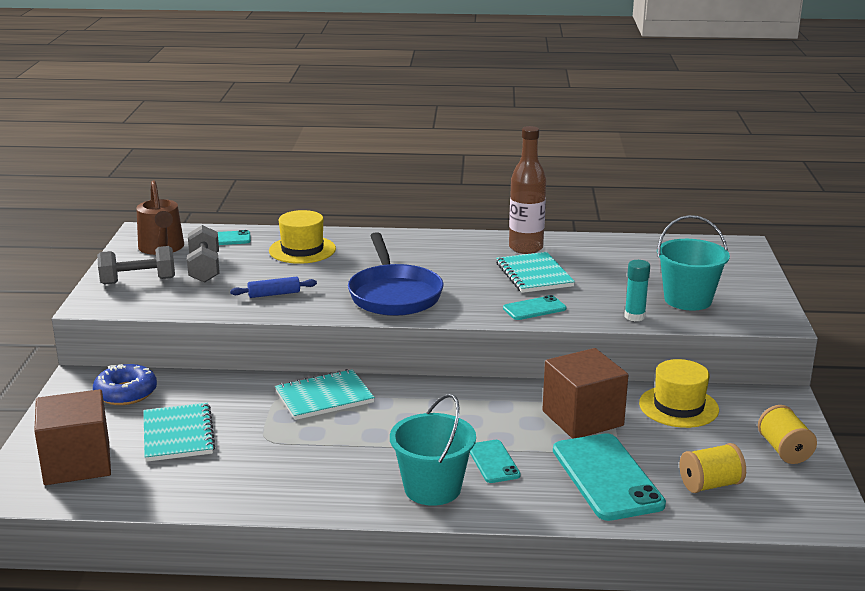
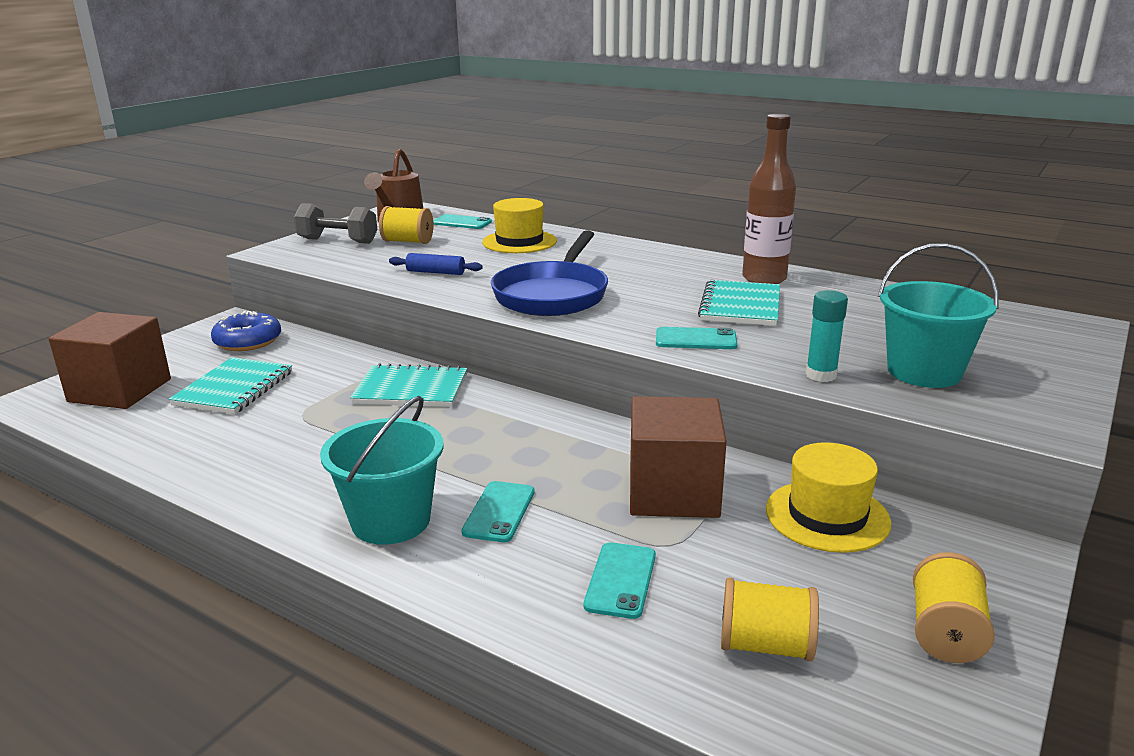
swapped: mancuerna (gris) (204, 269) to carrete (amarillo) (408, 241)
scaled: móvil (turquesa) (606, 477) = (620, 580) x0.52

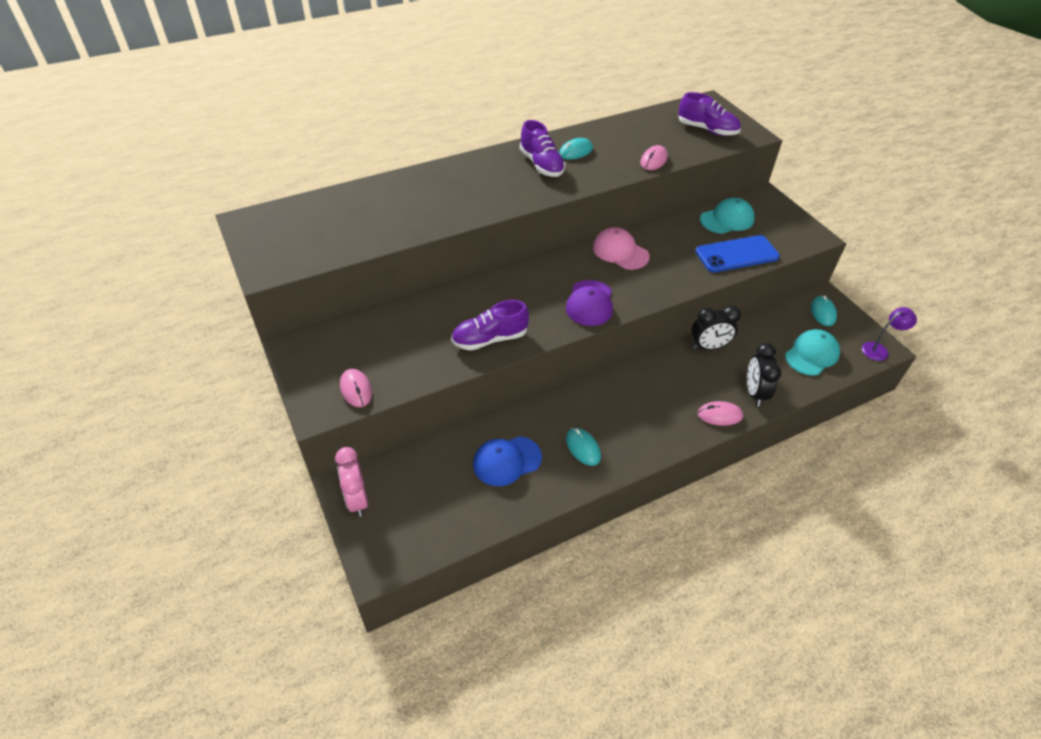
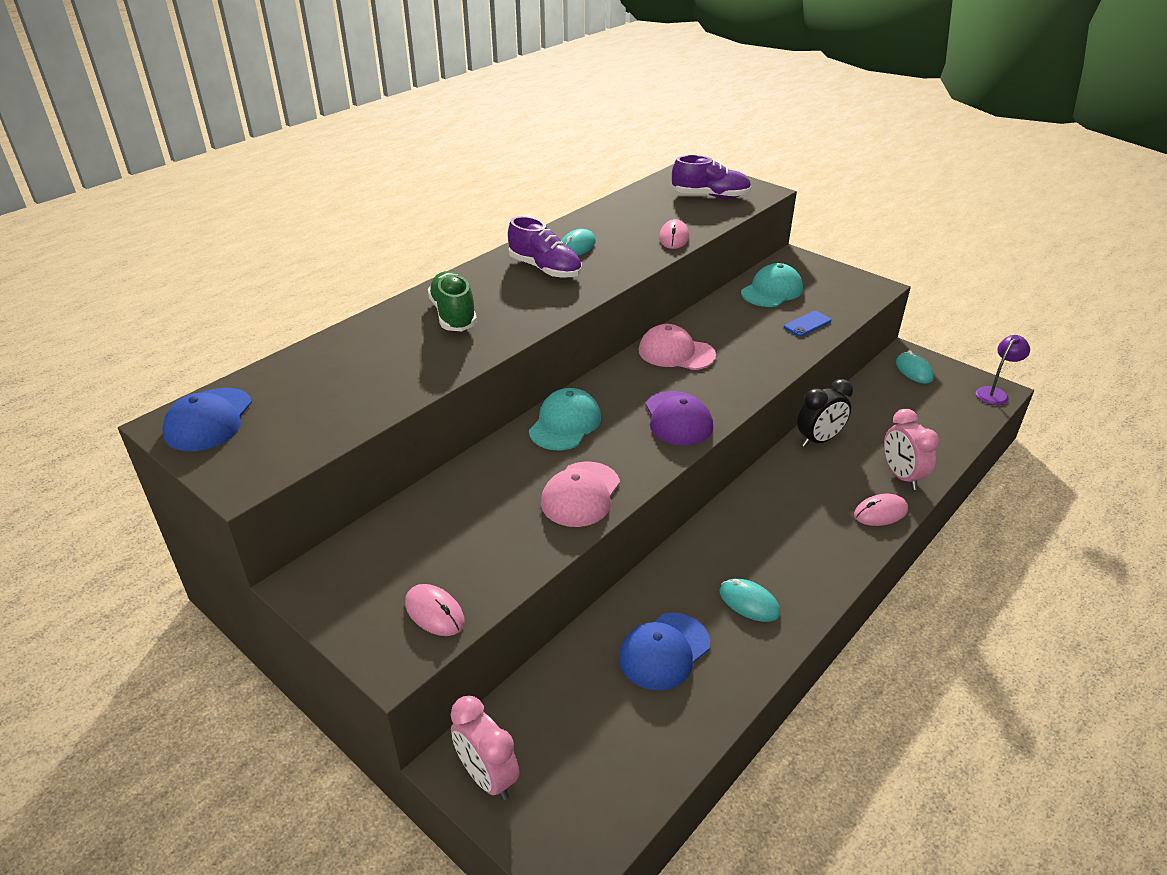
new: gorra (azul) (209, 420); zapato (verde) (453, 315)
shifted: gorra (turquesa) (812, 354) to (565, 424)
swapped: zapato (morado) (490, 339) to gorra (rosa) (580, 494)
repainted: despertador (negro) (754, 393) to despertador (rosa) (901, 476)
scaled: móvil (azul) (736, 254) = (807, 324) x0.50

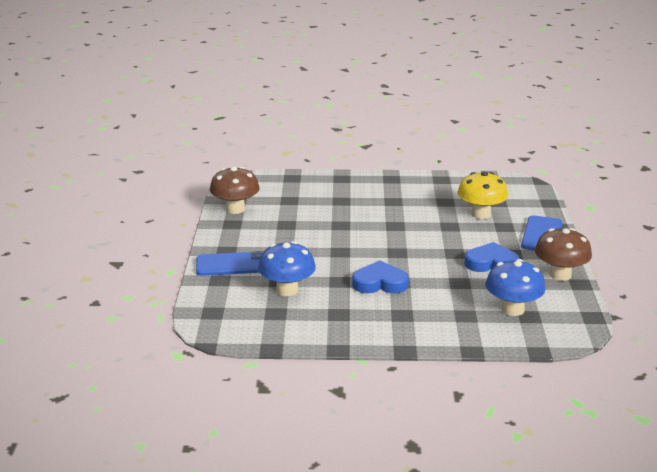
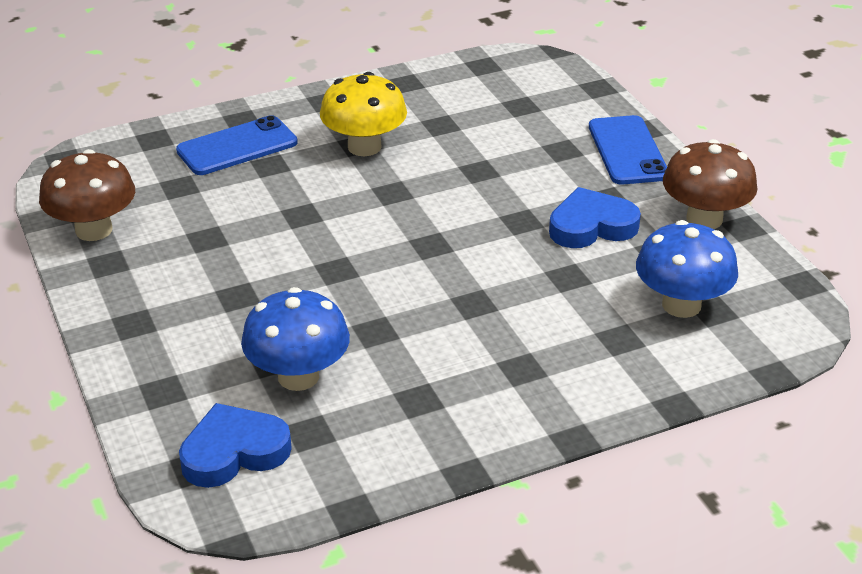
shifted: móvil (azul) (232, 264) to (237, 147); corazón (azul) (380, 283) to (234, 452); seta (amarillo) (481, 214) to (364, 147)

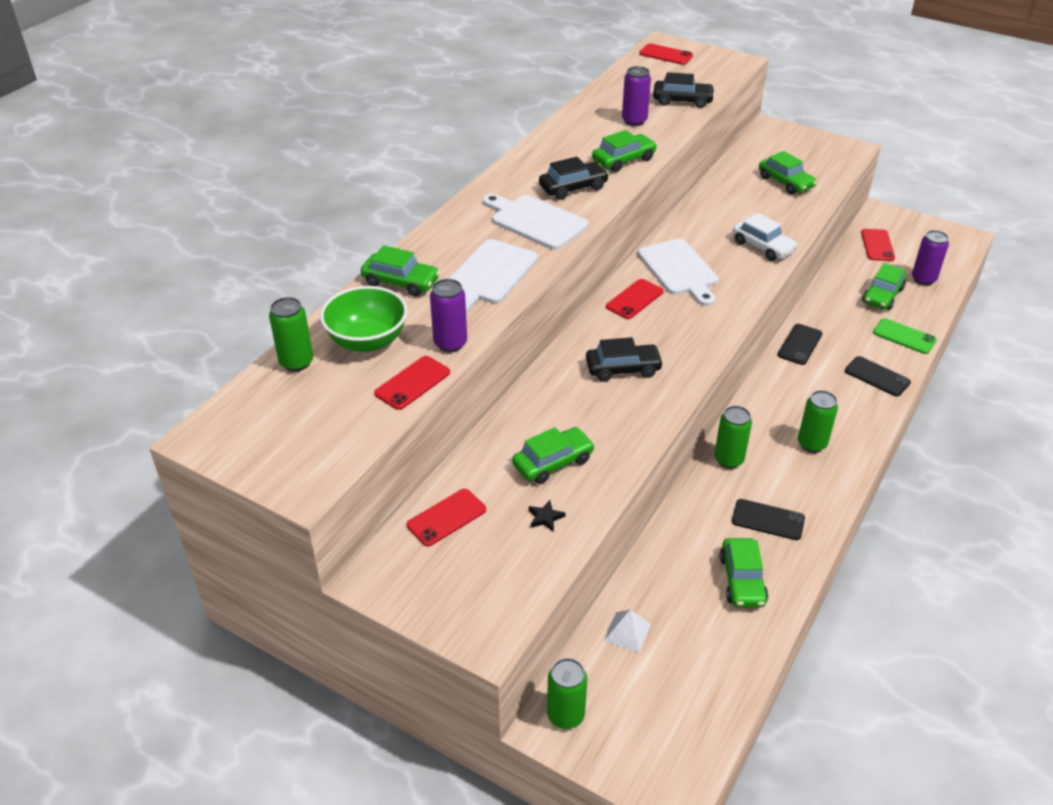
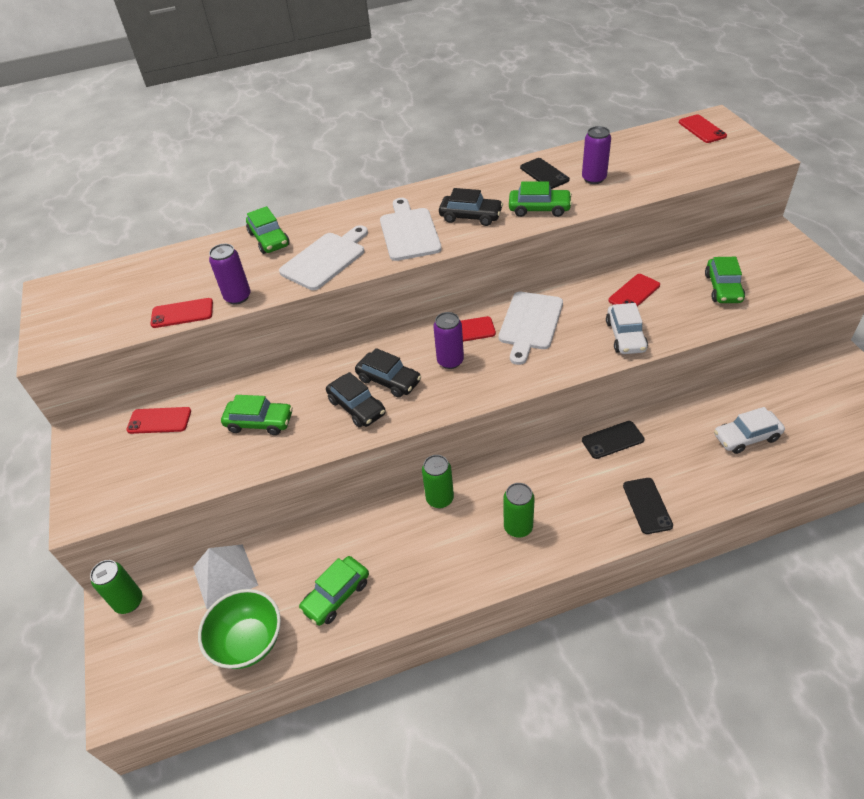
gone: lata (verde) (296, 362); estrella (negro) (545, 517); móvil (verde) (904, 336)
shifted: cuenco (verde) (367, 341) to (248, 641); coche (negro) (682, 100) to (357, 407); móvil (negro) (768, 520) to (544, 174); móvil (rojo) (877, 245) to (634, 293); lata (morado) (923, 279) to (450, 361)
repainted: coche (verde) (882, 295) to coche (blanco) (746, 437)
rotated: tabla de cortar (blanco) (489, 275) = (326, 259) 150 degrees clockwise
scaled: pirámide (blanco) (627, 632) = (225, 575) x1.70

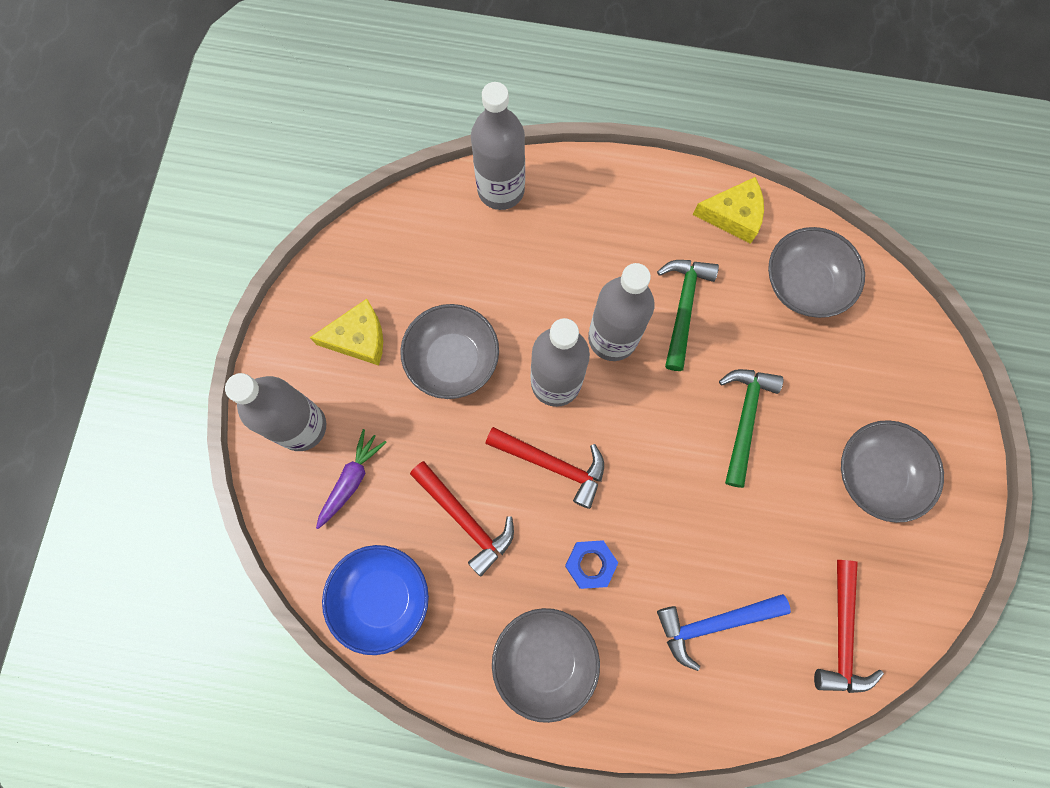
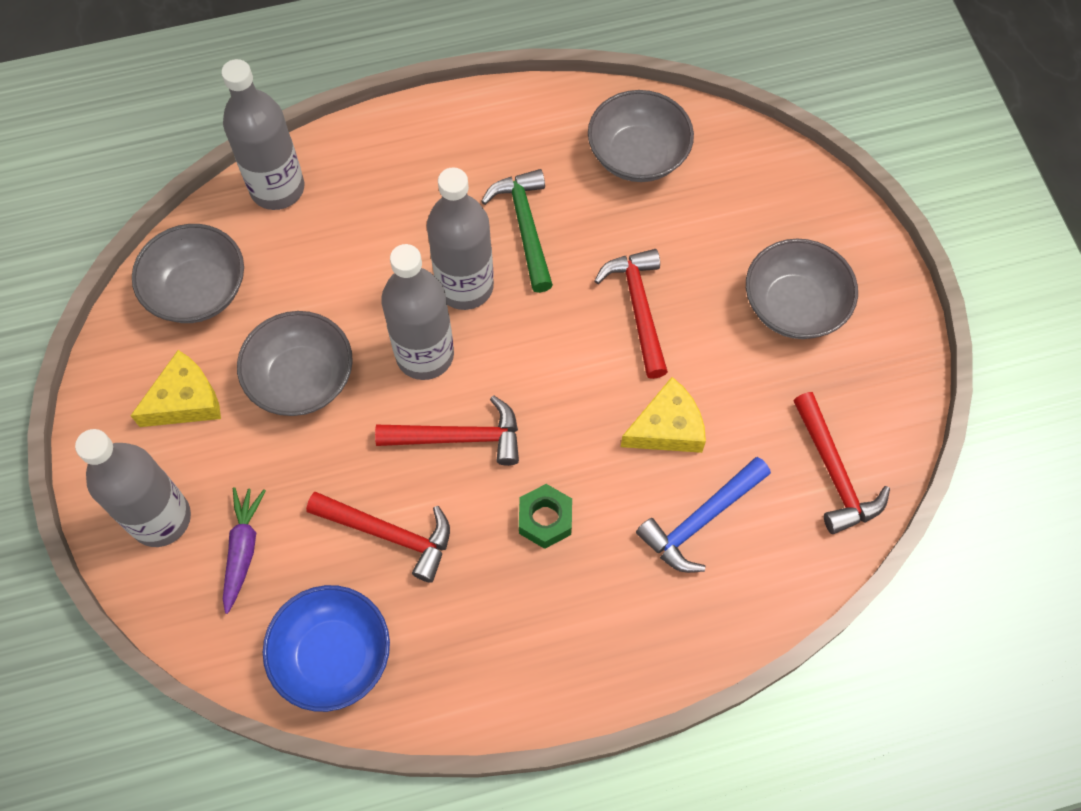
shifted: cuenco (gris) (544, 659) to (198, 290); queso (amarillo) (733, 215) to (667, 427)
repainted: tuerca (azul) (590, 564) to tuerca (verde) (545, 520); martillo (verde) (744, 419) to martillo (rojo) (638, 308)

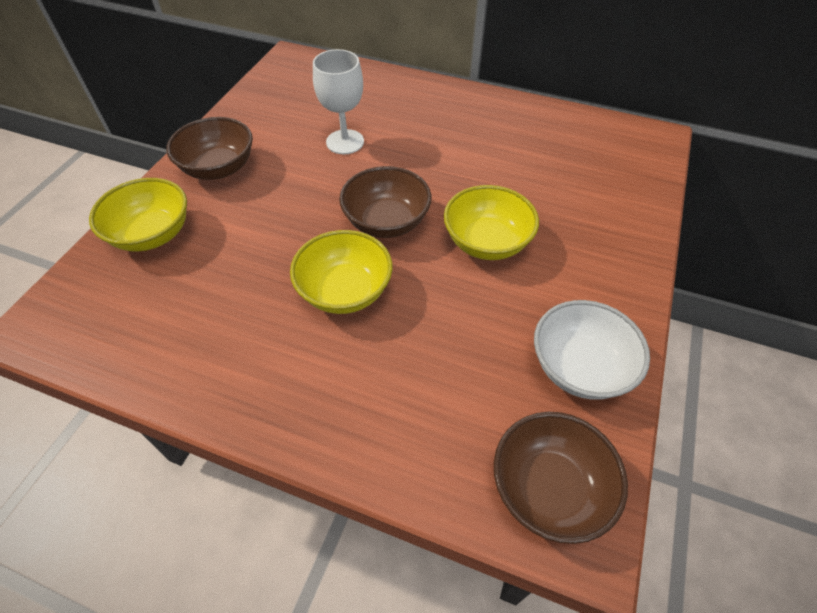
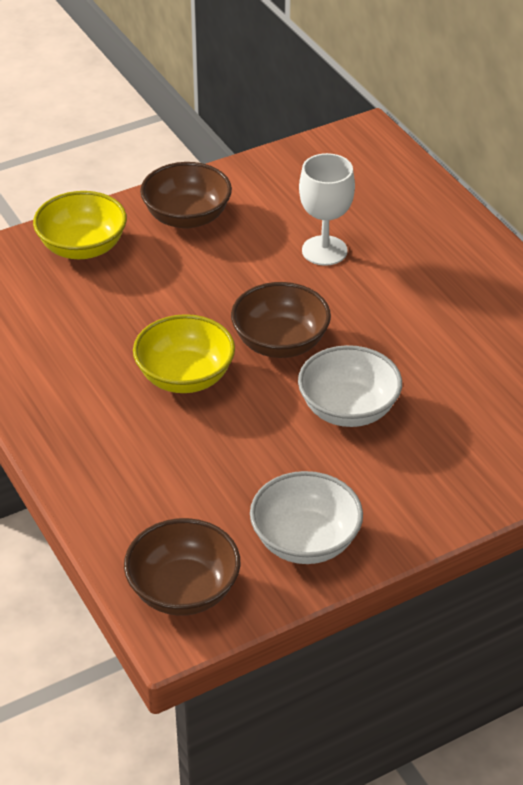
repainted: cuenco (amarillo) (486, 242) to cuenco (blanco) (348, 409)

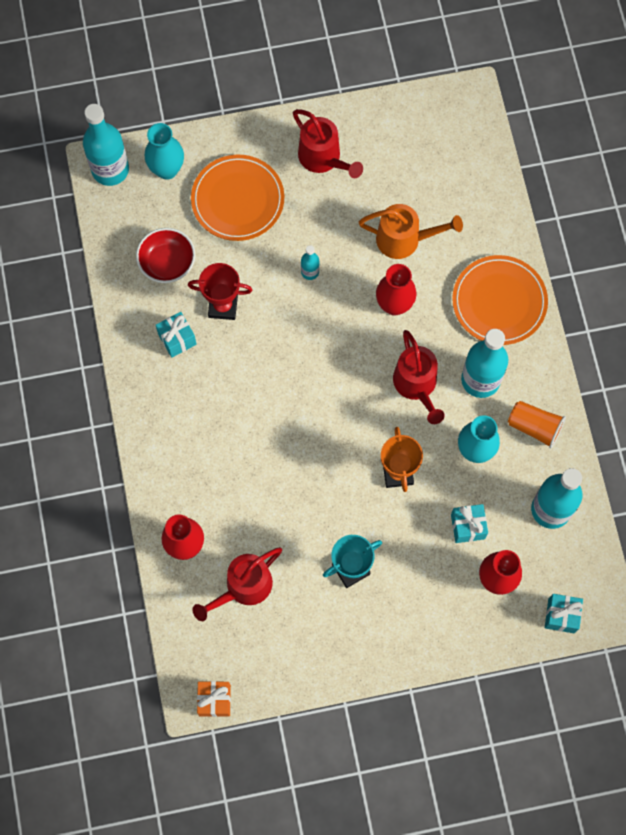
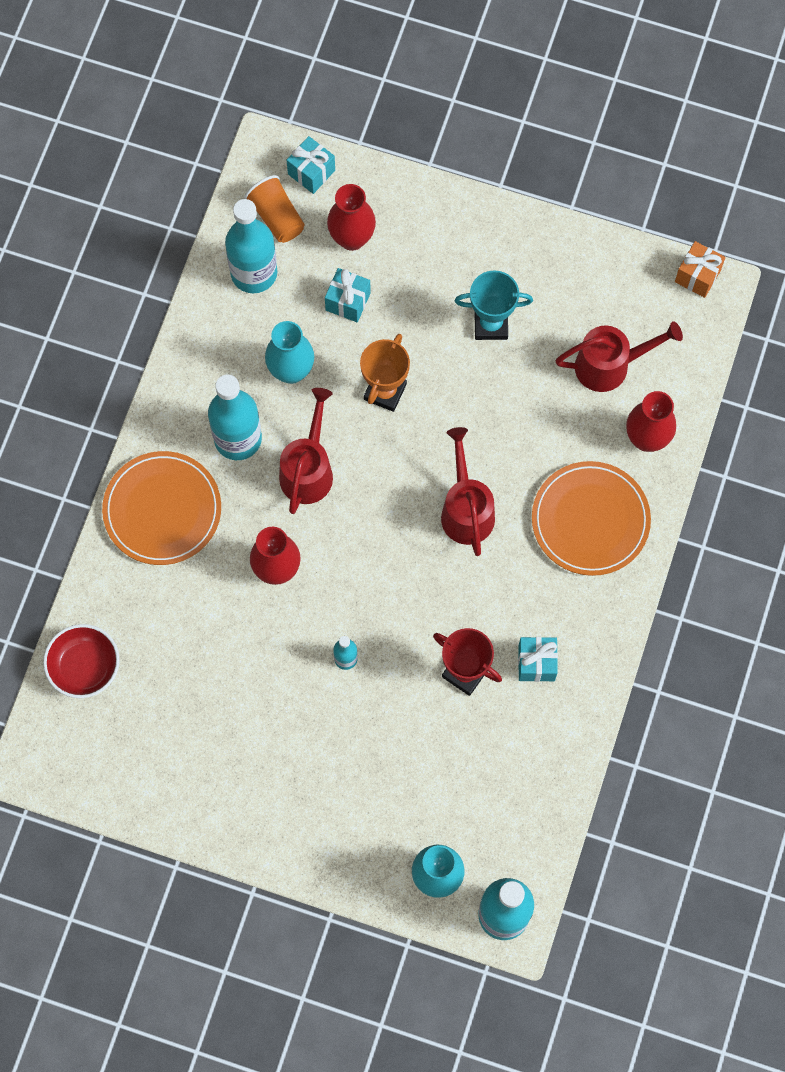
gone: regadera (naranja) (405, 239)
shifted: cuenco (rojo) (167, 263) to (84, 667); plato (naranja) (237, 200) to (590, 520); regadera (rojo) (324, 159) to (466, 509); vaso (naranja) (534, 427) to (276, 217)

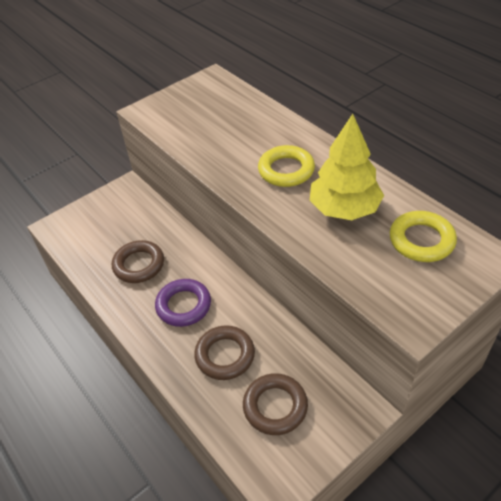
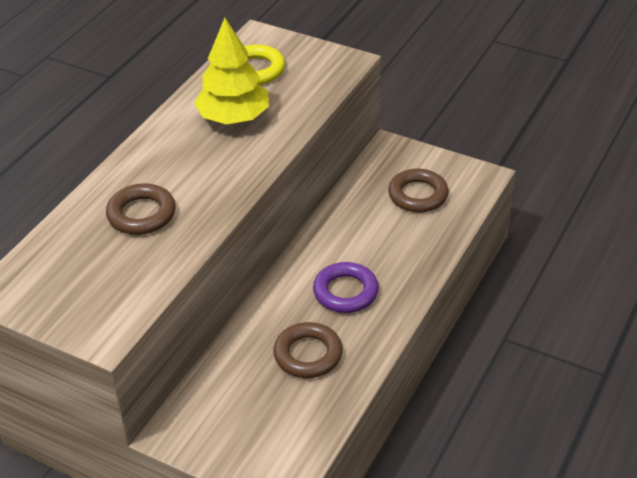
gone: anillo (amarillo) (286, 170)
shifted: anillo (marrón) (225, 355) to (141, 214)

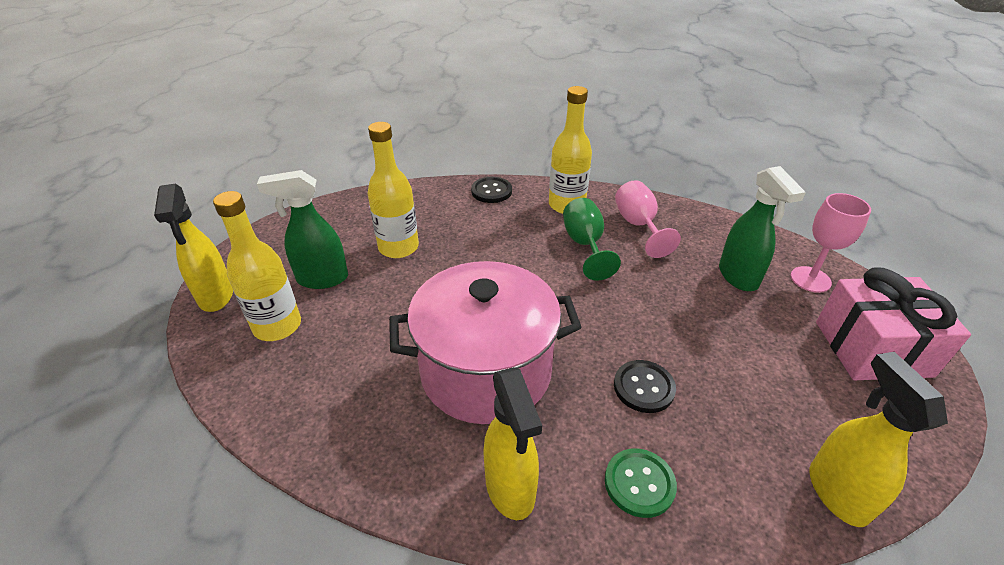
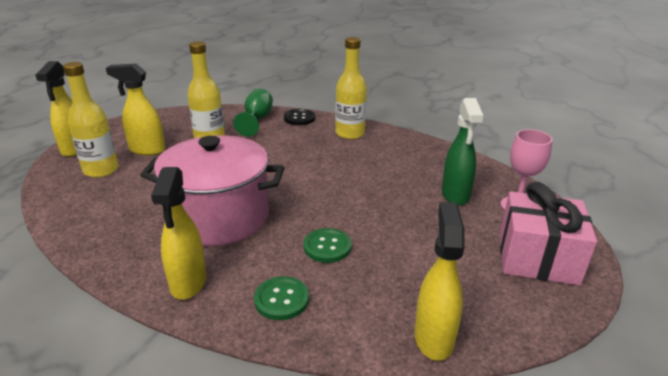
gone: copa (rosa) (638, 225)
shifted: copa (verde) (585, 245) to (257, 120)
repainted: pulverizador (verde) (322, 279) to pulverizador (amarillo) (147, 150); botón (negro) (644, 387) to botón (verde) (327, 247)

